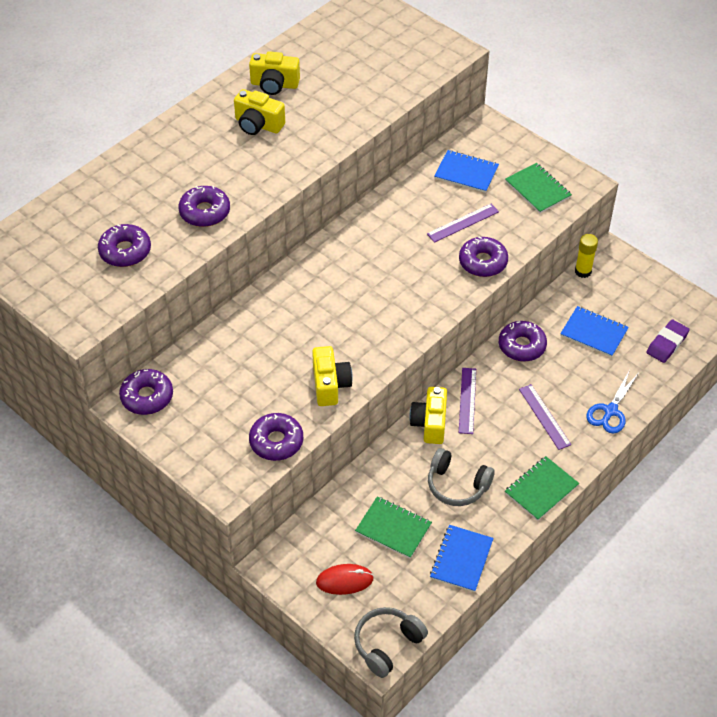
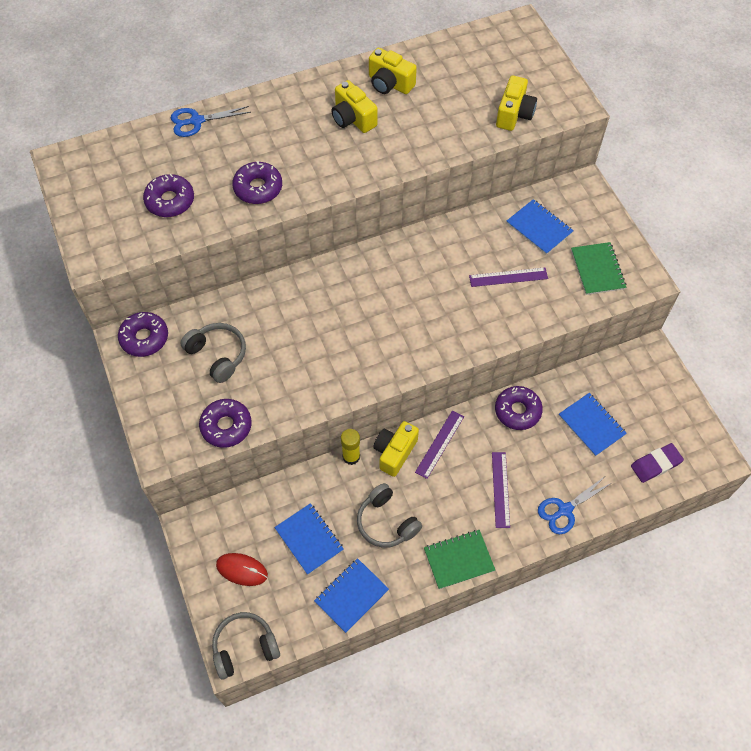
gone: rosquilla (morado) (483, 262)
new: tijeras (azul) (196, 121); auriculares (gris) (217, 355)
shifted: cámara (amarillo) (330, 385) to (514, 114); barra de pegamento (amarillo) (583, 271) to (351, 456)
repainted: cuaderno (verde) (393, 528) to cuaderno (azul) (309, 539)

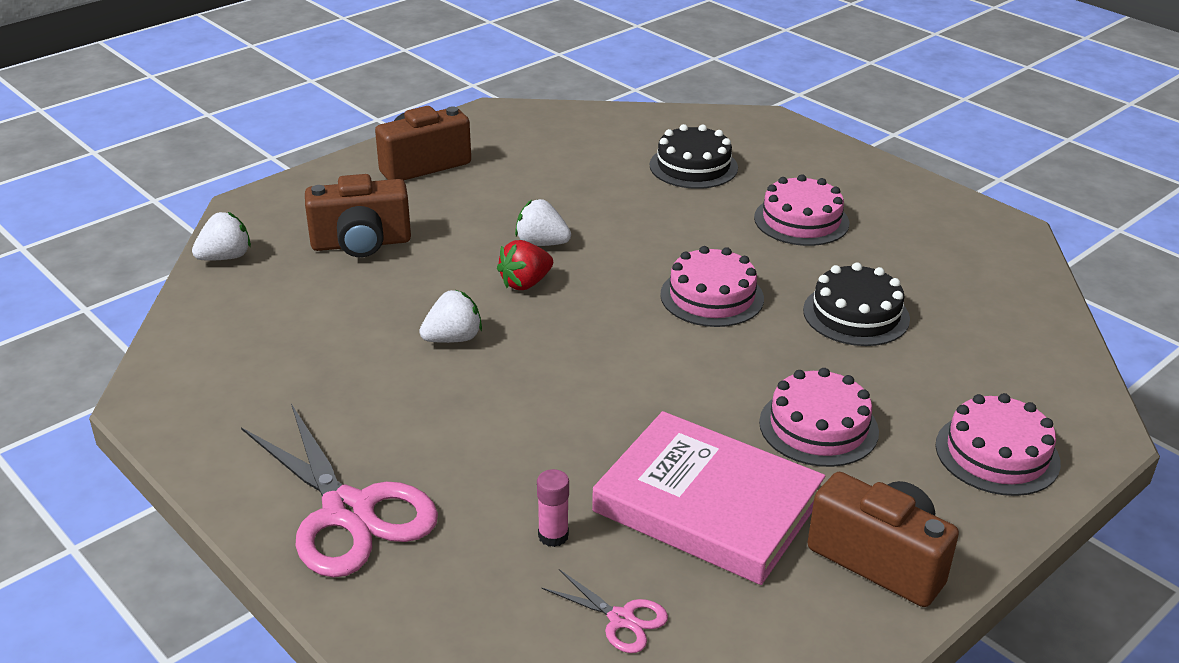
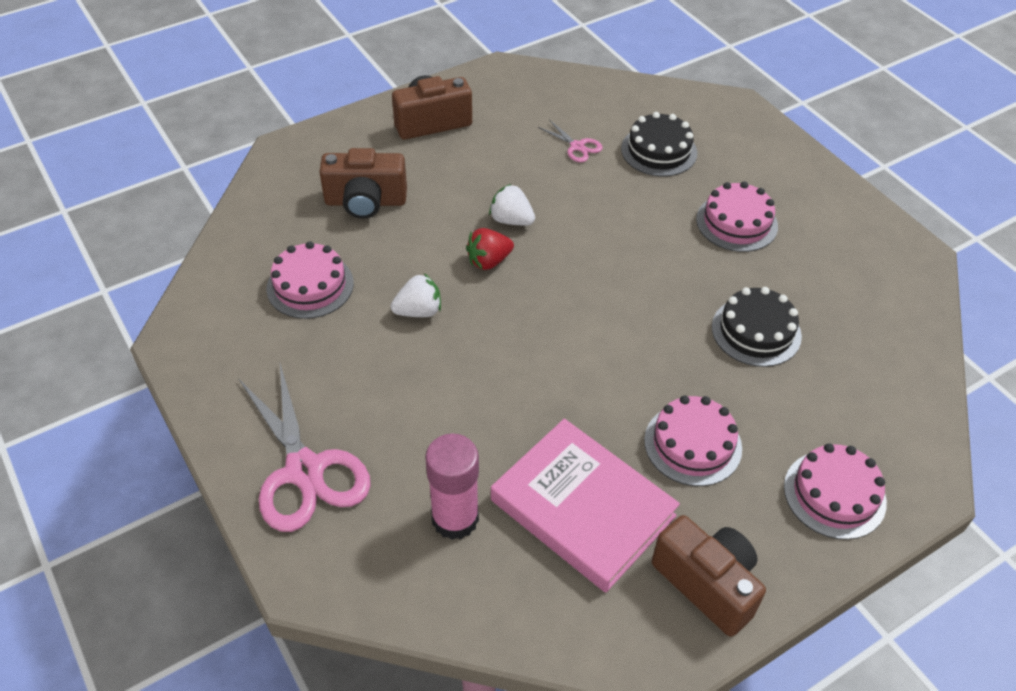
gone: fresa (blanco) (225, 257)
shifted: tijeras (rosa) (621, 619) to (577, 146); tarta (rosa) (712, 296) to (310, 285)
scaled: barra de pegamento (rosa) (553, 536) = (455, 518) x1.97

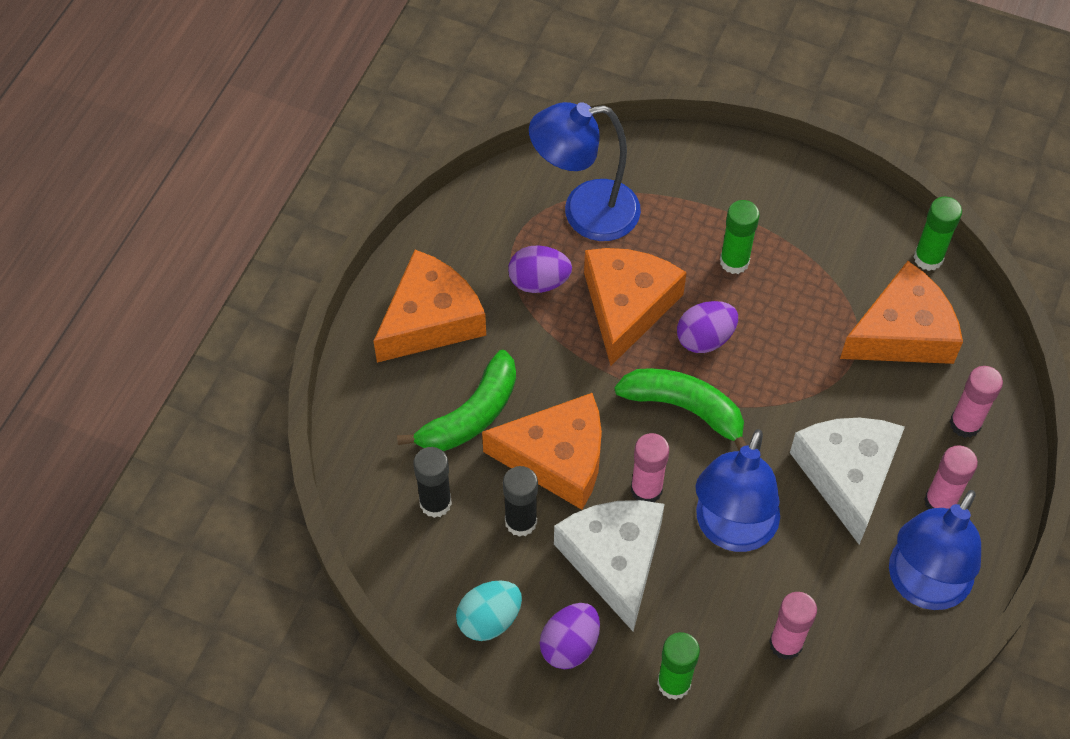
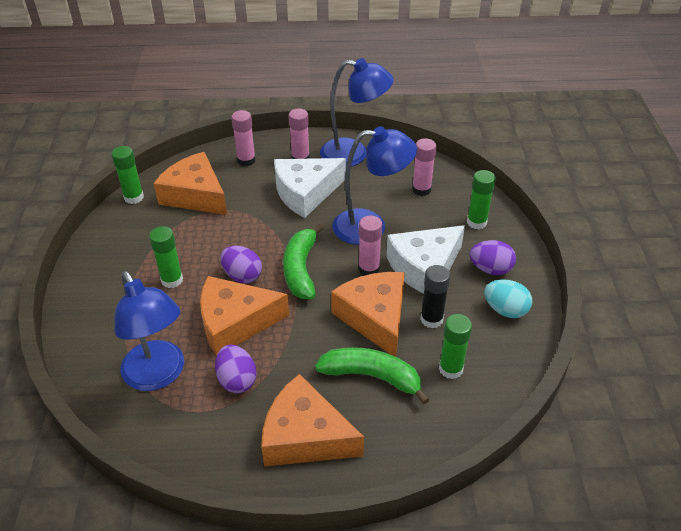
repainted: barra de pegamento (negro) (435, 503) to barra de pegamento (verde) (450, 369)

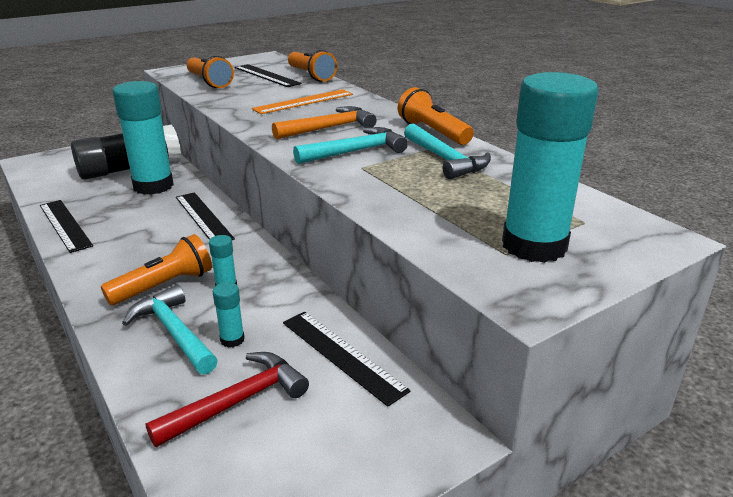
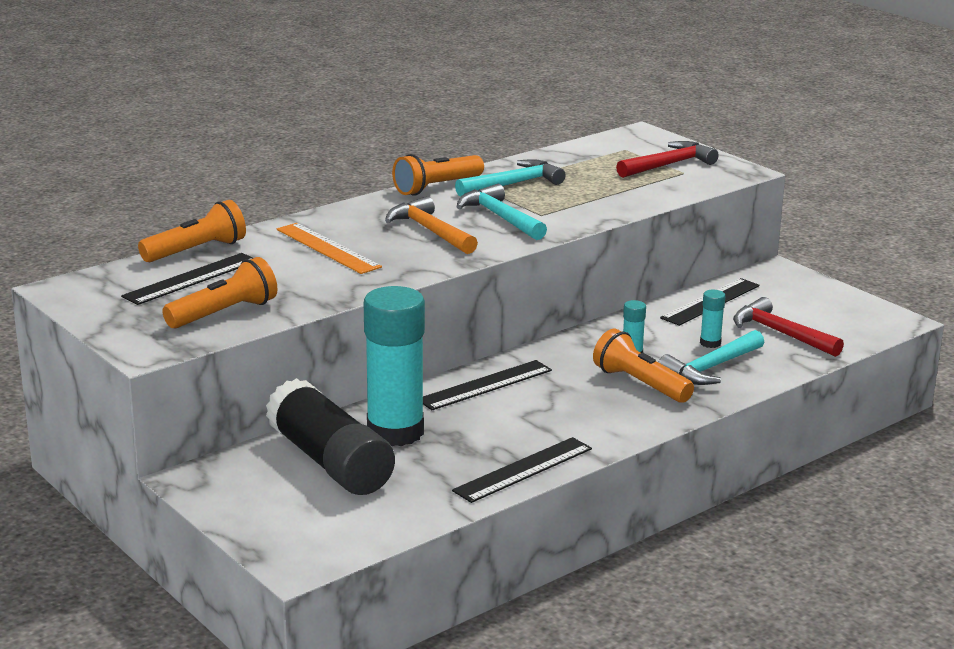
swapped: barra de pegamento (turquesa) (534, 246) to martillo (rojo) (669, 165)

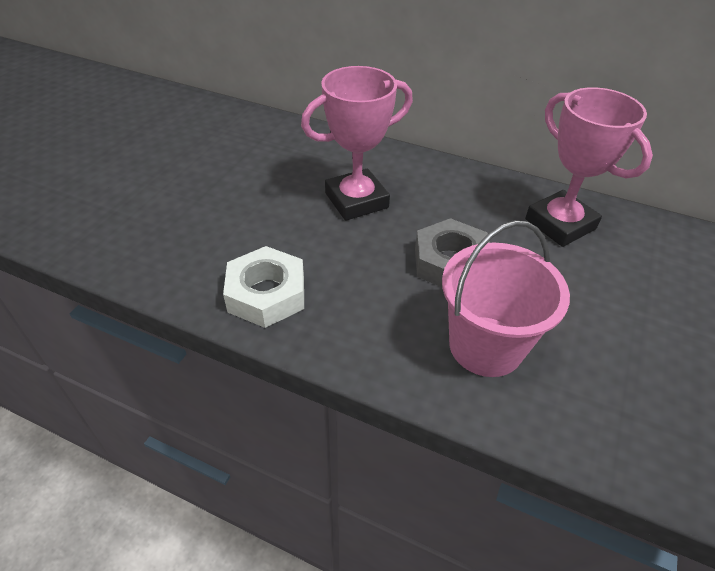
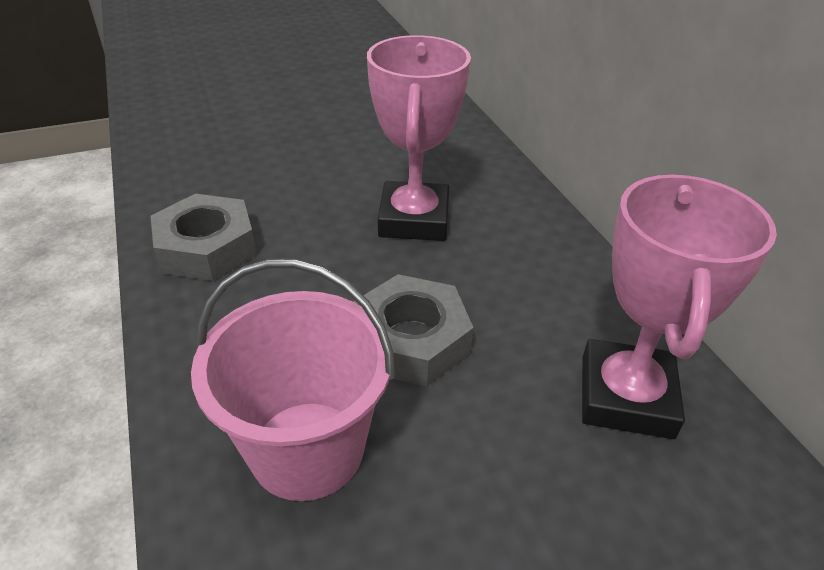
repainted: tuerca (blanco) (267, 294) to tuerca (gris) (207, 248)
rotated: trofeo (rosa) (356, 200) = (414, 219) 75 degrees clockwise

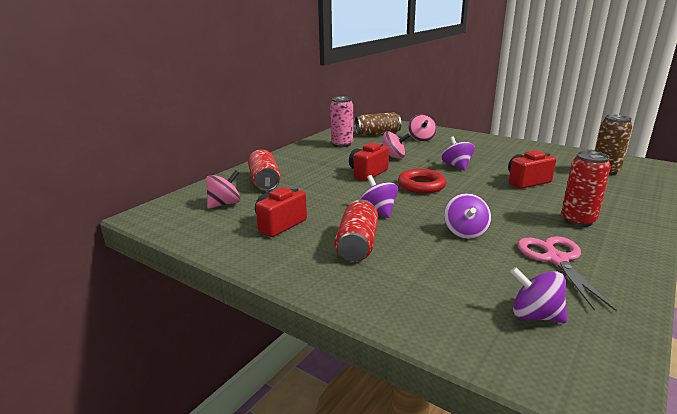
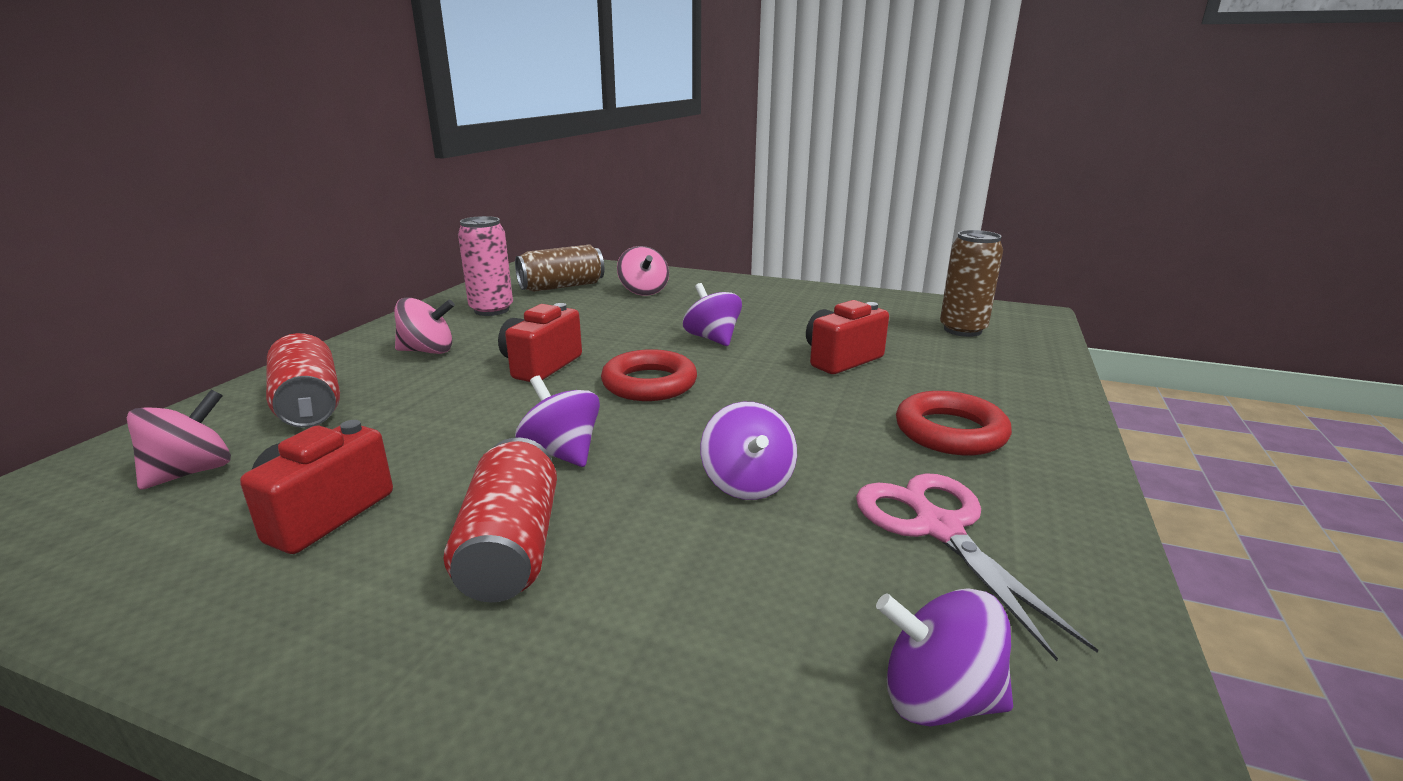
shifted: peonza (rosa) (393, 157) to (428, 351)
swapped: lata (rojo) (578, 220) to anillo (rojo) (950, 432)

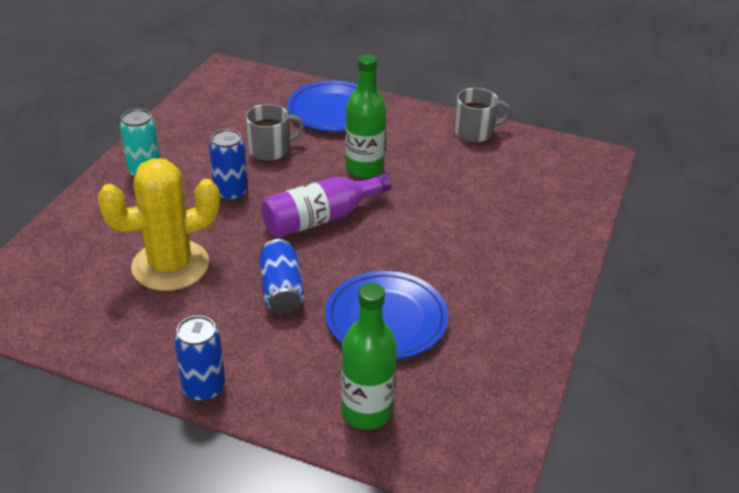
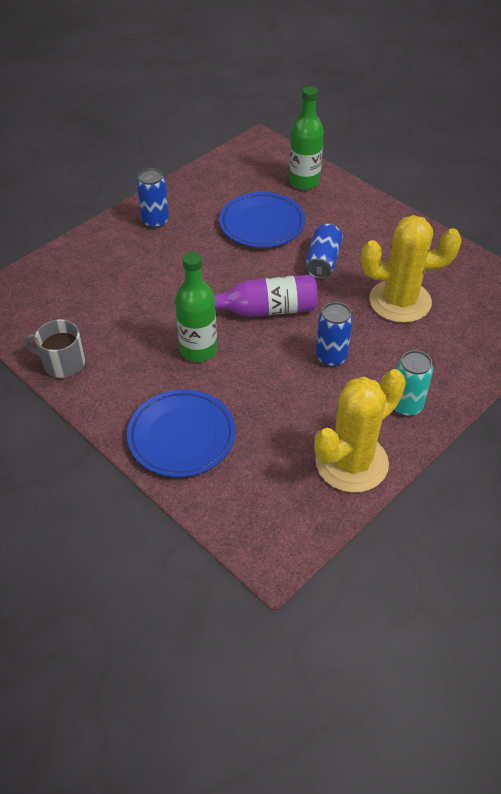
gone: taza (gris) (270, 149)
new: cactus (amarillo) (351, 462)
shifted: lata (azul) (204, 388) to (155, 221)

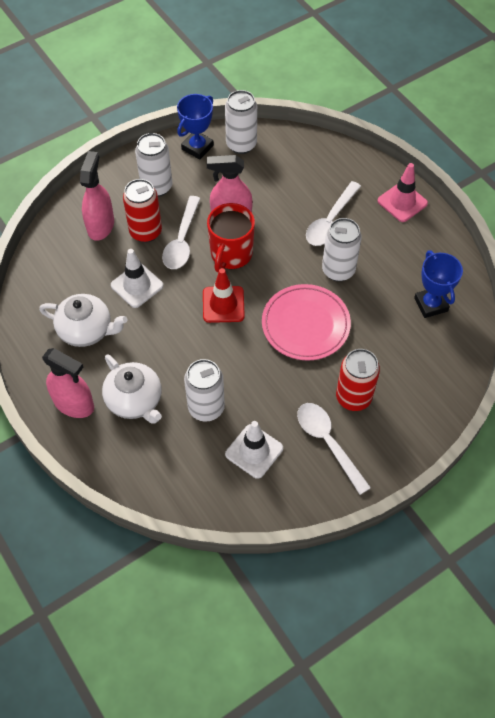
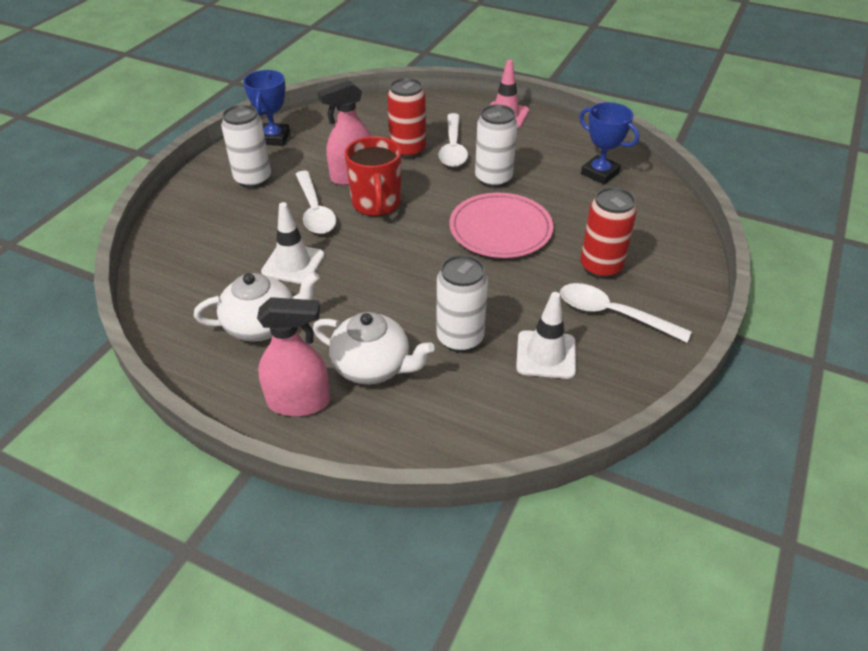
gone: pulverizador (rosa) (101, 225); cono de tráfico (rojo) (223, 304); lata (blanco) (241, 144)
shifted: lata (rojo) (145, 232) to (408, 150)

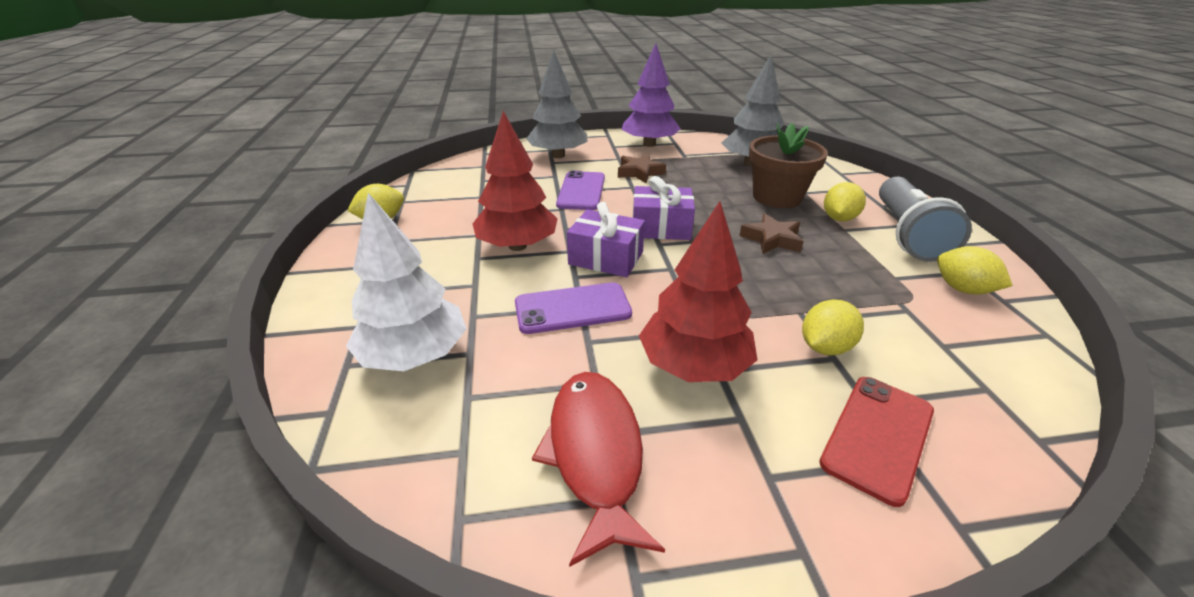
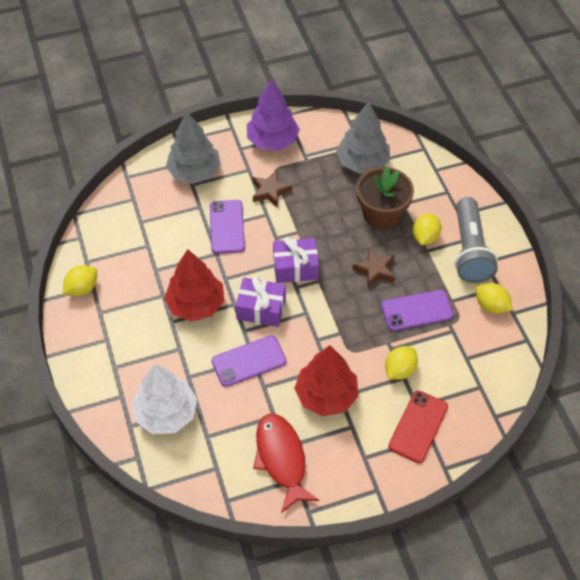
new: móvil (morado) (417, 310)

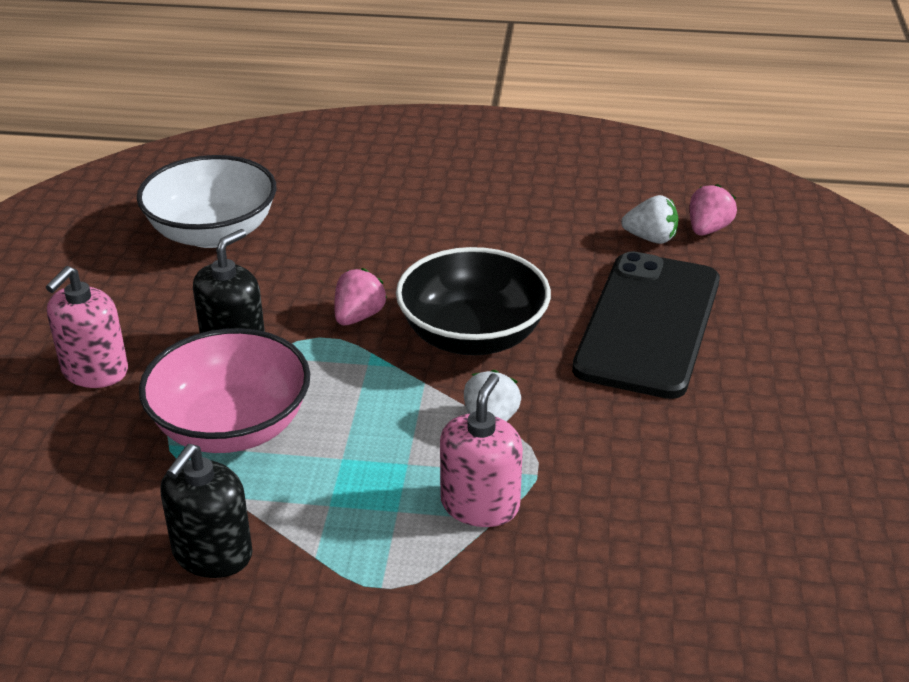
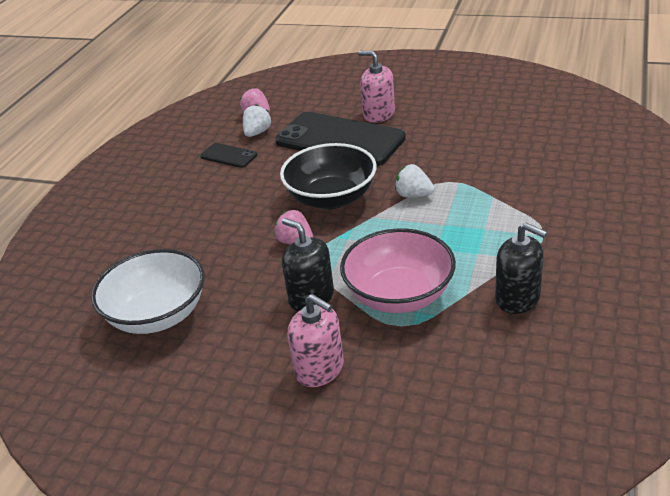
new: móvil (negro) (228, 156)
shifted: dispensador de jabón (rosa) (480, 505) to (379, 114)

